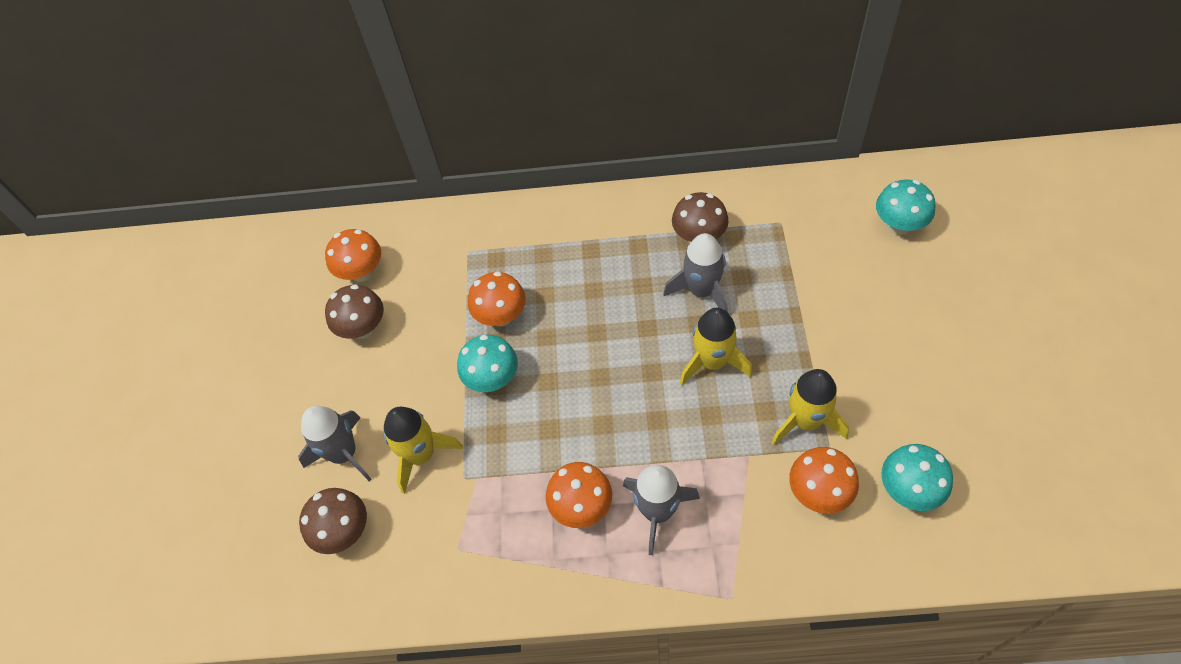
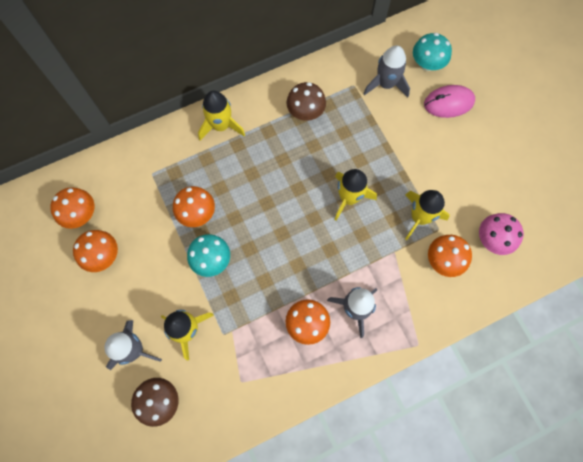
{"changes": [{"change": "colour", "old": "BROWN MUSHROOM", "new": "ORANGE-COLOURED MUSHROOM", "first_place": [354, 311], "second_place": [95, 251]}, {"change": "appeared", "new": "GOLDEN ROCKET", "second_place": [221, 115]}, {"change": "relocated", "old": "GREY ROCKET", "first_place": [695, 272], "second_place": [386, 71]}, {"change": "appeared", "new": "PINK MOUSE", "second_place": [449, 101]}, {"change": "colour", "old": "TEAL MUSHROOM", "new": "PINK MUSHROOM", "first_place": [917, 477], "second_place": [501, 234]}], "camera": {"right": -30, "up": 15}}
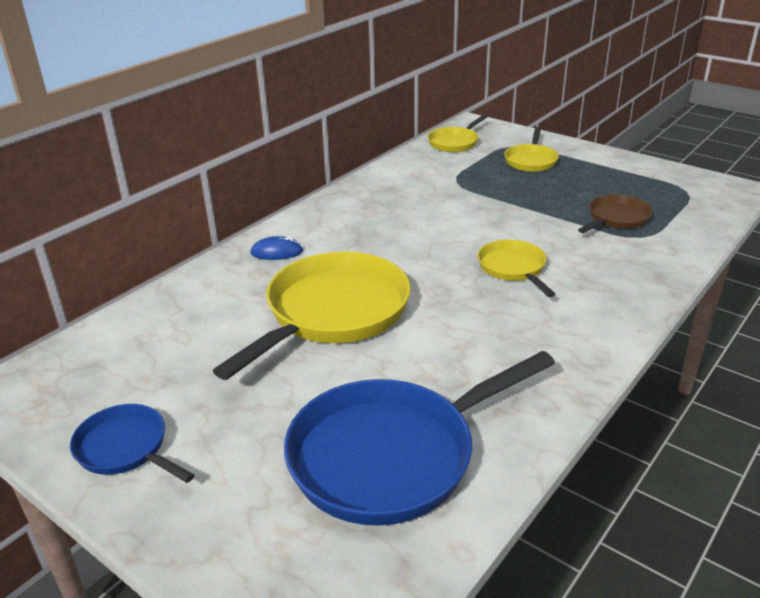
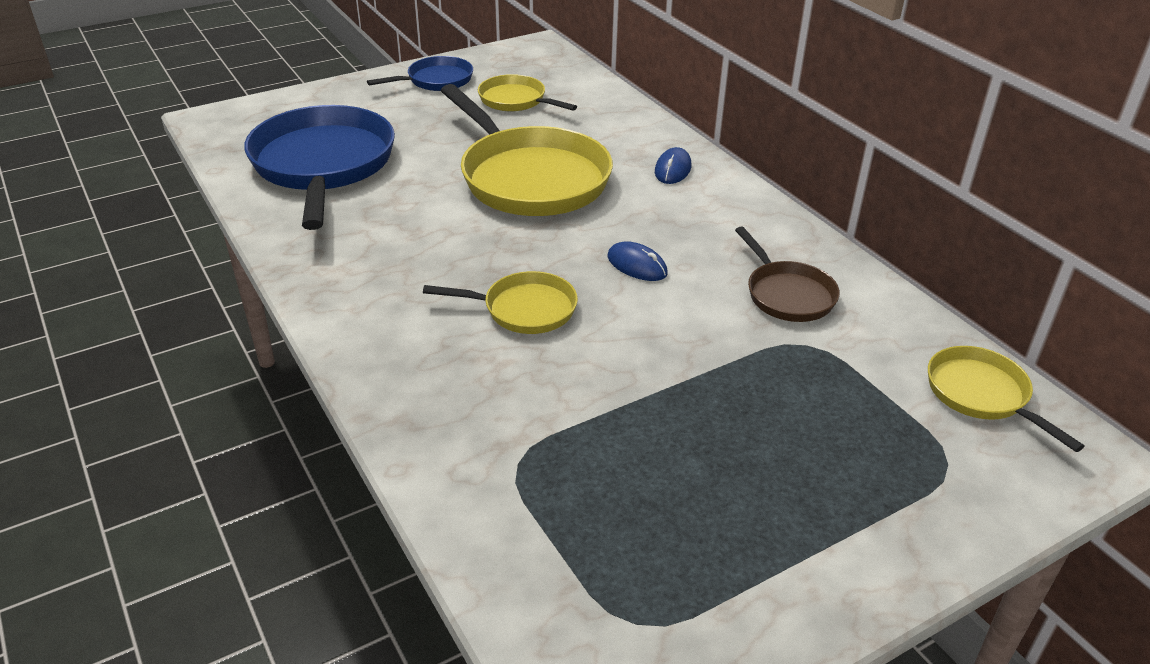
{"changes": [{"change": "relocated", "old": "GOLDEN PAN", "first_place": [531, 149], "second_place": [527, 93]}, {"change": "appeared", "new": "BLUE MOUSE", "second_place": [637, 261]}, {"change": "relocated", "old": "BROWN PAN", "first_place": [615, 213], "second_place": [787, 274]}], "camera": {"right": 110, "up": 5}}
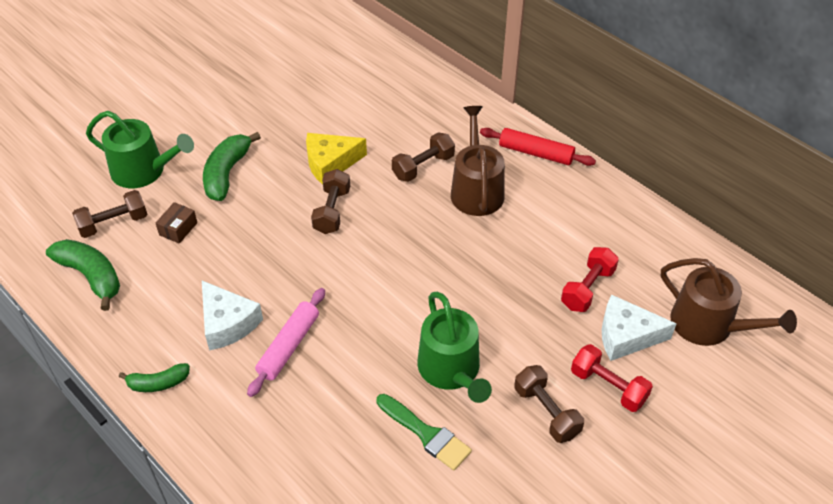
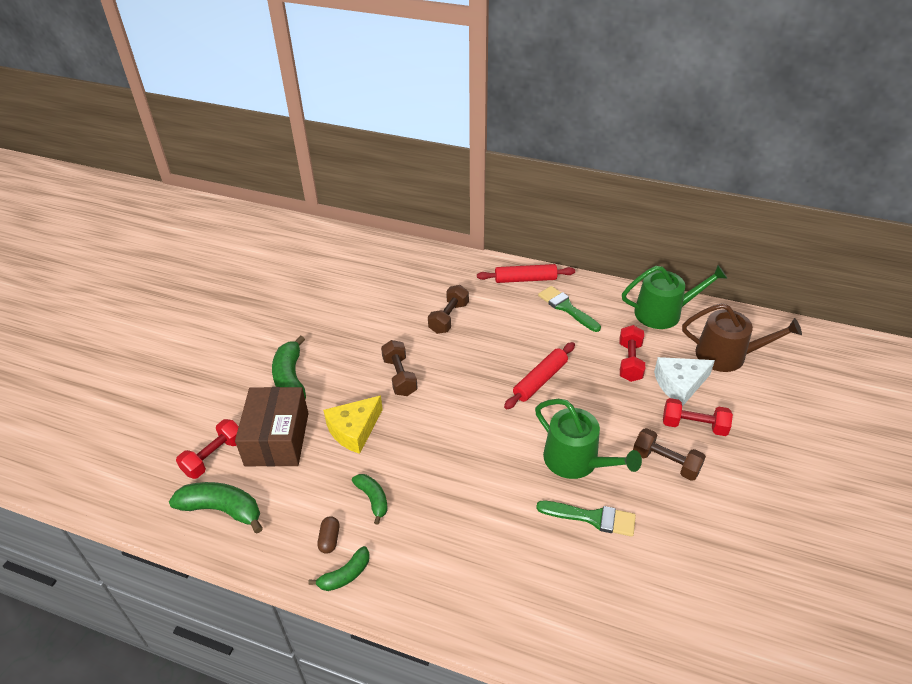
{"changes": [{"change": "colour", "old": "BROWN HAND WEIGHT", "new": "CRIMSON HAND WEIGHT", "first_place": [109, 214], "second_place": [207, 449]}, {"change": "size", "old": "BROWN BOX", "first_place": [176, 223], "second_place": [271, 427], "factor": 2.3}, {"change": "appeared", "new": "BROWN PILL", "second_place": [328, 535]}, {"change": "relocated", "old": "GOLDEN CHEESE WEDGE", "first_place": [336, 159], "second_place": [353, 424]}, {"change": "exchanged", "old": "PURE WHITE CHEESE WEDGE", "new": "LEAF-GREEN BANANA FRUIT", "first_place": [232, 316], "second_place": [370, 499]}, {"change": "appeared", "new": "CRIMSON PASTRY ROLLER", "second_place": [539, 375]}, {"change": "appeared", "new": "LEAF-GREEN PAINT BRUSH", "second_place": [569, 309]}, {"change": "relocated", "old": "LEAF-GREEN SPRINKLING CAN", "first_place": [140, 149], "second_place": [675, 297]}, {"change": "missing", "old": "PINK PASTRY ROLLER", "first_place": [286, 342]}, {"change": "missing", "old": "BROWN SPRINKLING CAN", "first_place": [478, 161]}], "camera": {"right": -25, "up": -5}}
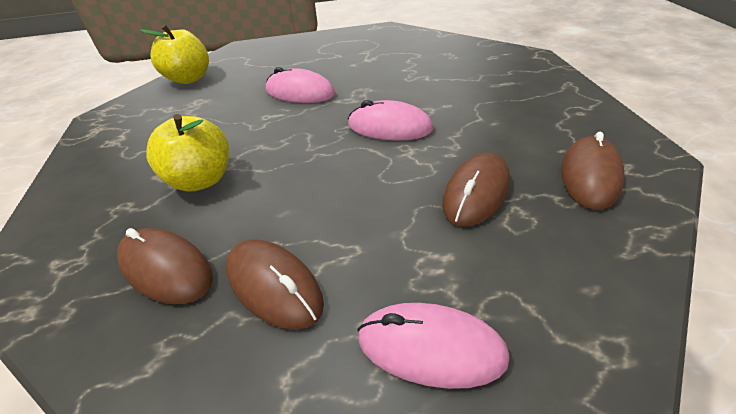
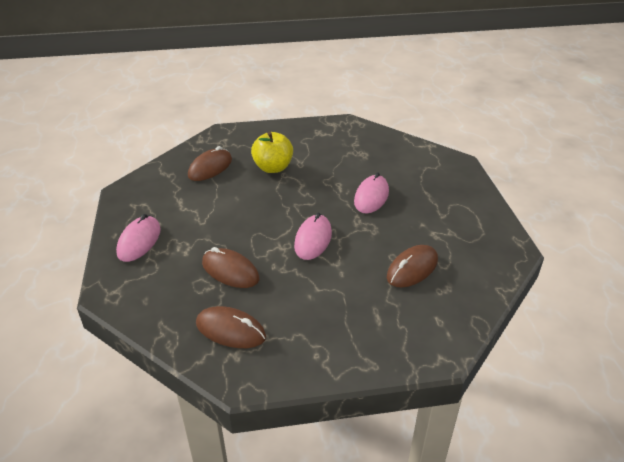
{"changes": [{"change": "relocated", "old": "BROWN MOUSE", "first_place": [275, 284], "second_place": [412, 266]}, {"change": "missing", "old": "GOLDEN TOY APPLE", "first_place": [174, 54]}], "camera": {"right": 90, "up": -5}}
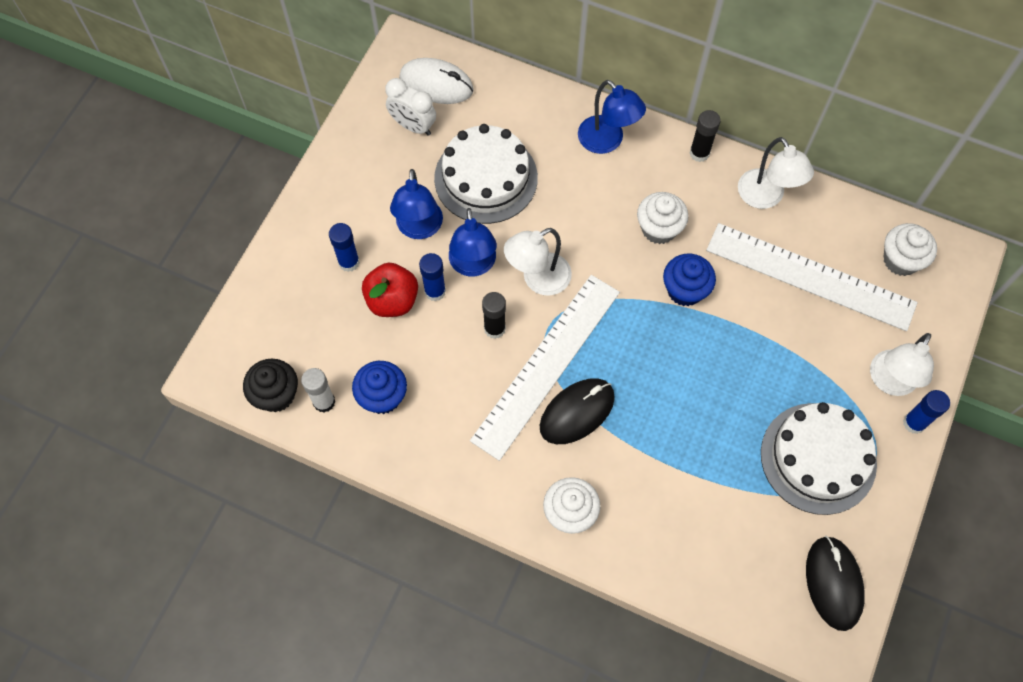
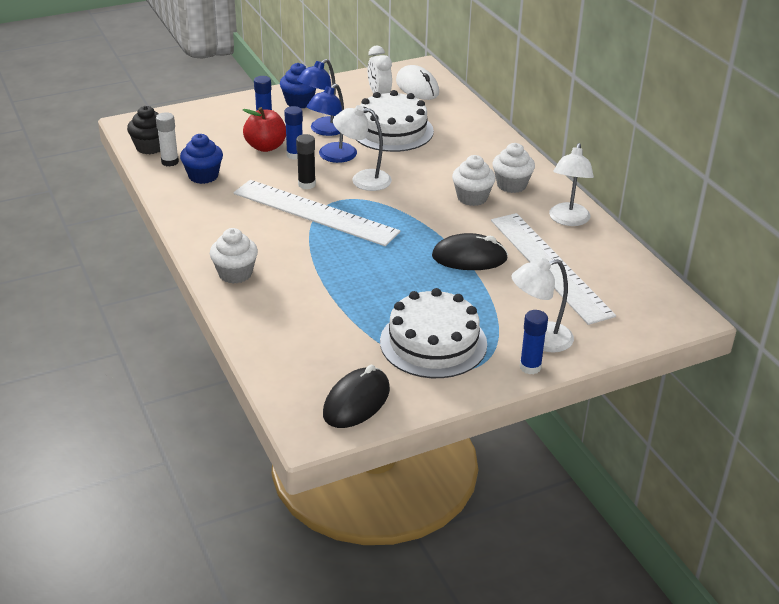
{"changes": [{"change": "spun", "old": "PURE WHITE MEASURING STICK", "first_place": [545, 368], "second_place": [316, 213], "degrees": 45}, {"change": "relocated", "old": "BLUE CUPCAKE", "first_place": [689, 280], "second_place": [298, 86]}, {"change": "relocated", "old": "JET-BLACK MOUSE", "first_place": [577, 411], "second_place": [470, 251]}, {"change": "relocated", "old": "PURE WHITE CUPCAKE", "first_place": [910, 249], "second_place": [513, 168]}, {"change": "missing", "old": "BLUE DESK LAMP", "first_place": [612, 117]}, {"change": "missing", "old": "JET-BLACK STICK OF GLUE", "first_place": [705, 136]}], "camera": {"right": 40, "up": -30}}
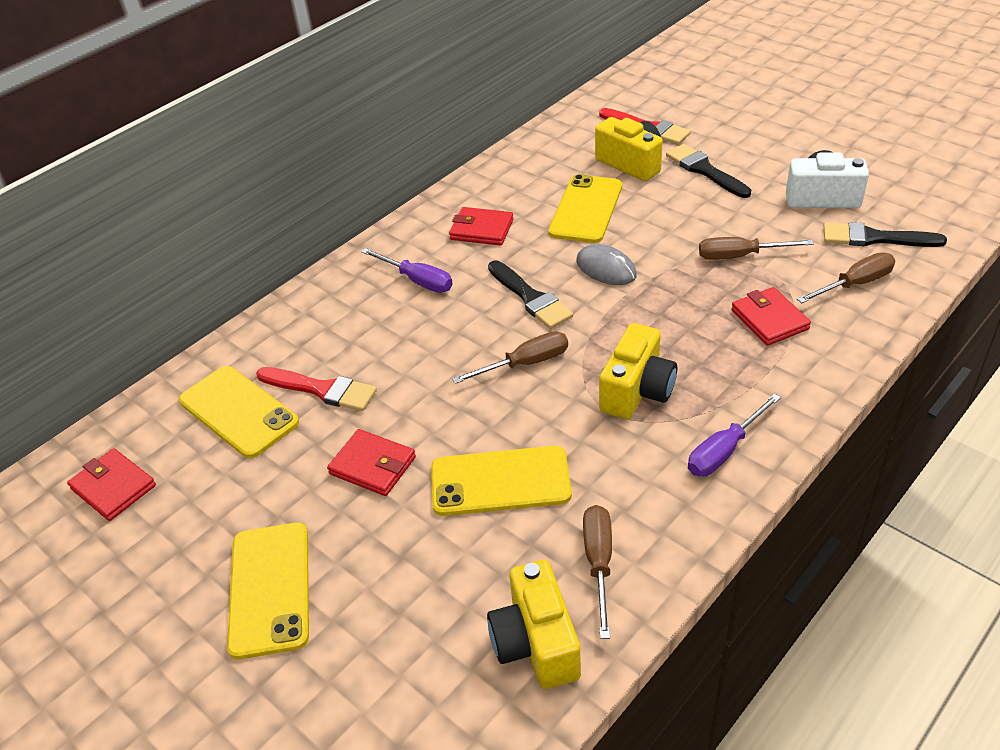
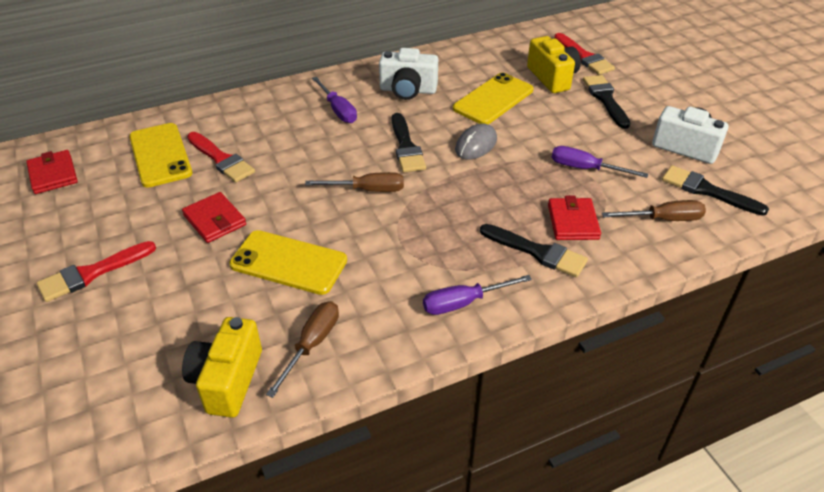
{"changes": [{"change": "exchanged", "old": "GOLDEN PHONE", "new": "CRIMSON PAINT BRUSH", "first_place": [268, 590], "second_place": [96, 271]}, {"change": "exchanged", "old": "CRIMSON BILLFOLD", "new": "PURE WHITE COMPACT CAMERA", "first_place": [481, 226], "second_place": [408, 74]}, {"change": "spun", "old": "GREY MOUSE", "first_place": [606, 264], "second_place": [476, 141], "degrees": 60}, {"change": "appeared", "new": "JET-BLACK PAINT BRUSH", "second_place": [534, 250]}, {"change": "colour", "old": "BROWN FLAT SCREWDRIVER", "new": "PURPLE FLAT SCREWDRIVER", "first_place": [756, 248], "second_place": [600, 162]}, {"change": "missing", "old": "GOLDEN COMPACT CAMERA", "first_place": [638, 371]}], "camera": {"right": 20, "up": 0}}
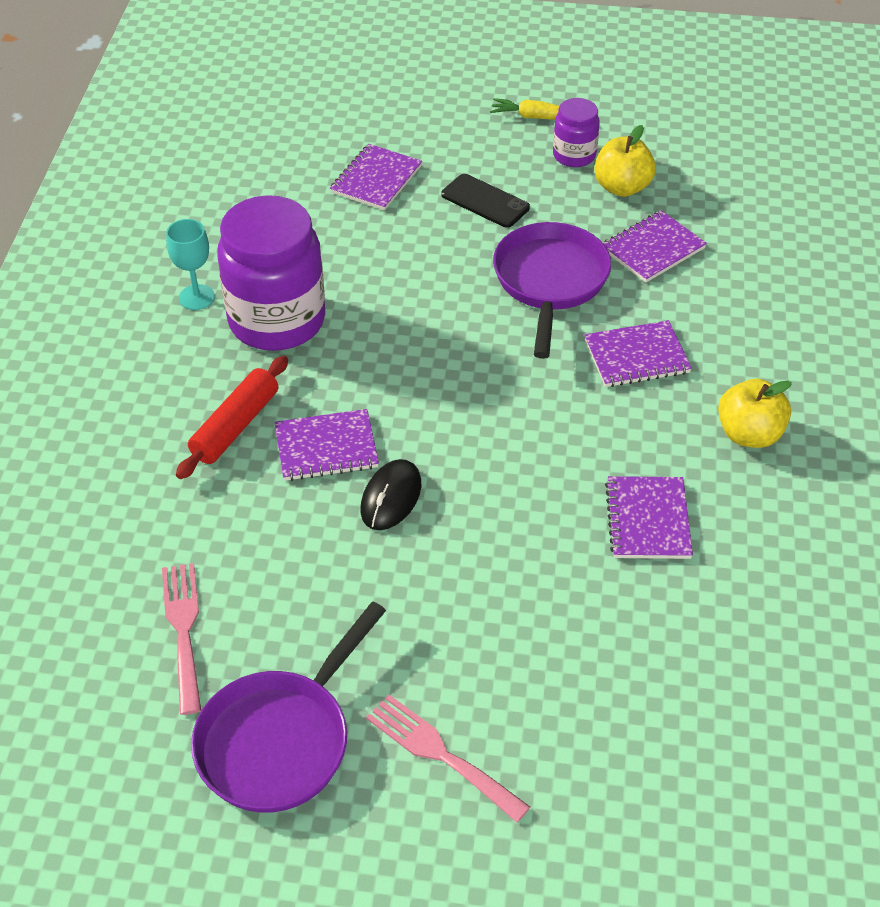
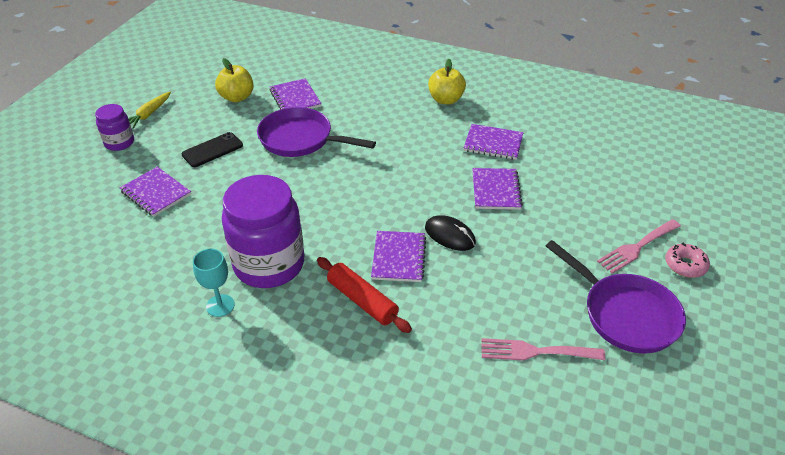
{"changes": [{"change": "relocated", "old": "PURPLE JAR", "first_place": [576, 132], "second_place": [114, 127]}, {"change": "relocated", "old": "PURPLE NOTEBOOK", "first_place": [638, 353], "second_place": [497, 189]}, {"change": "appeared", "new": "PINK GLAZED DONUT", "second_place": [687, 260]}], "camera": {"right": -75, "up": -5}}
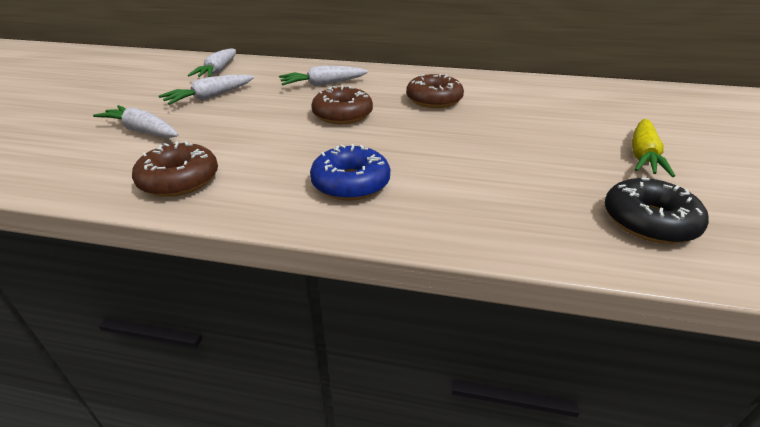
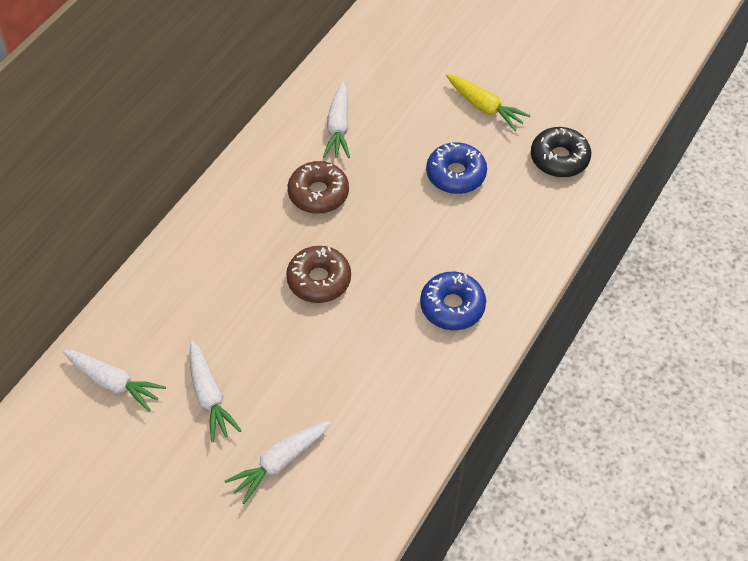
{"changes": [{"change": "relocated", "old": "PURE WHITE ROOT VEGETABLE", "first_place": [323, 76], "second_place": [336, 120]}, {"change": "appeared", "new": "BLUE GLAZED DONUT", "second_place": [456, 168]}, {"change": "missing", "old": "BROWN GLAZED DONUT", "first_place": [175, 169]}], "camera": {"right": -70, "up": 20}}
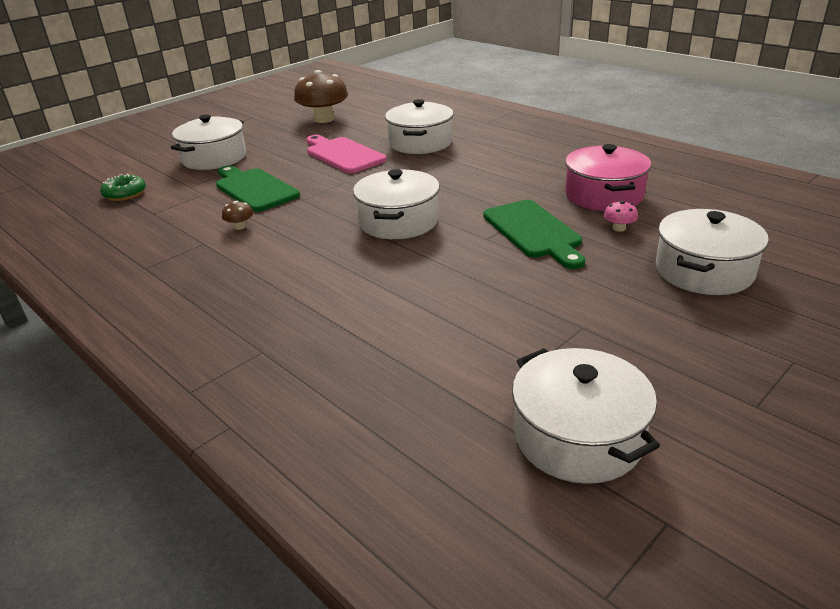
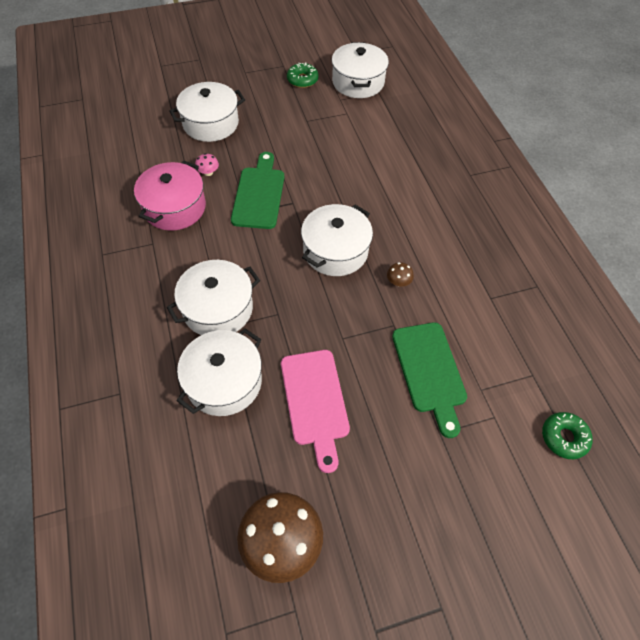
{"changes": [{"change": "relocated", "old": "PURE WHITE POT", "first_place": [208, 142], "second_place": [213, 297]}, {"change": "appeared", "new": "LEAF-GREEN GLAZED DONUT", "second_place": [302, 75]}, {"change": "relocated", "old": "BROWN MUSHROOM", "first_place": [237, 215], "second_place": [400, 274]}], "camera": {"right": -155, "up": 25}}
